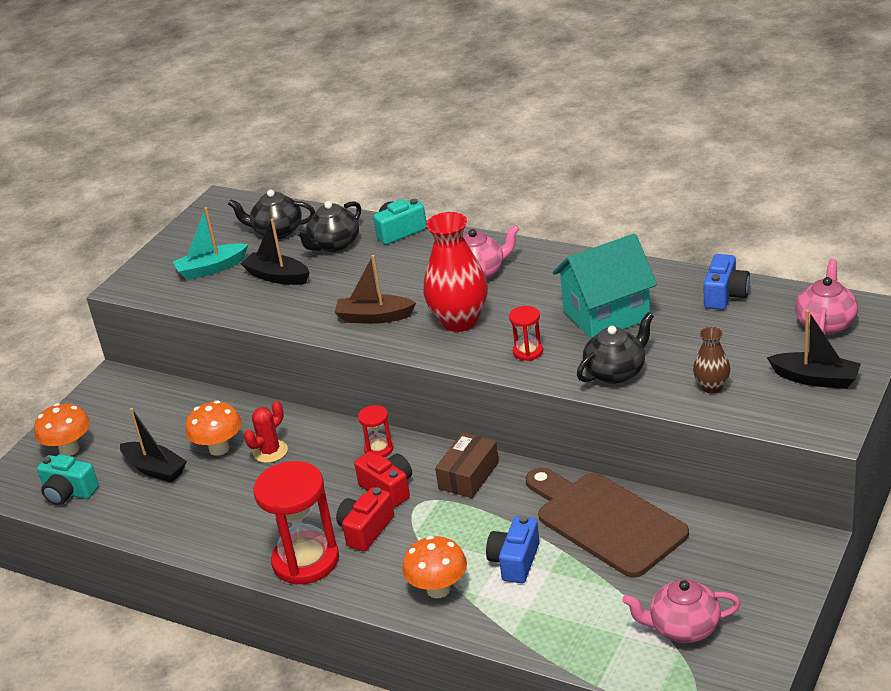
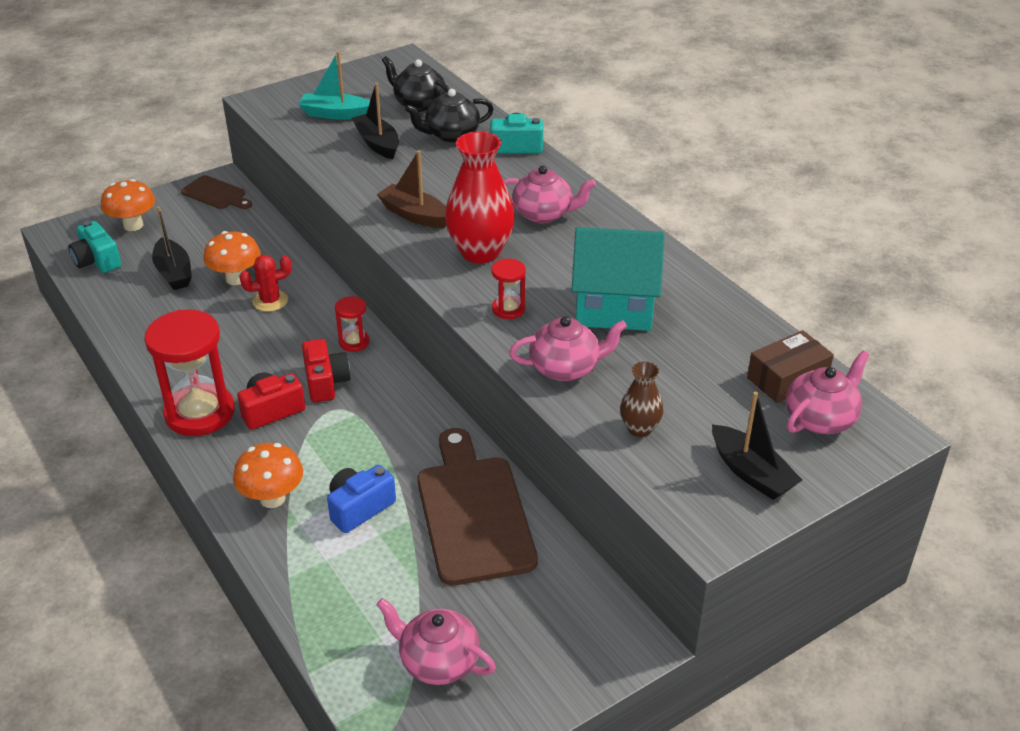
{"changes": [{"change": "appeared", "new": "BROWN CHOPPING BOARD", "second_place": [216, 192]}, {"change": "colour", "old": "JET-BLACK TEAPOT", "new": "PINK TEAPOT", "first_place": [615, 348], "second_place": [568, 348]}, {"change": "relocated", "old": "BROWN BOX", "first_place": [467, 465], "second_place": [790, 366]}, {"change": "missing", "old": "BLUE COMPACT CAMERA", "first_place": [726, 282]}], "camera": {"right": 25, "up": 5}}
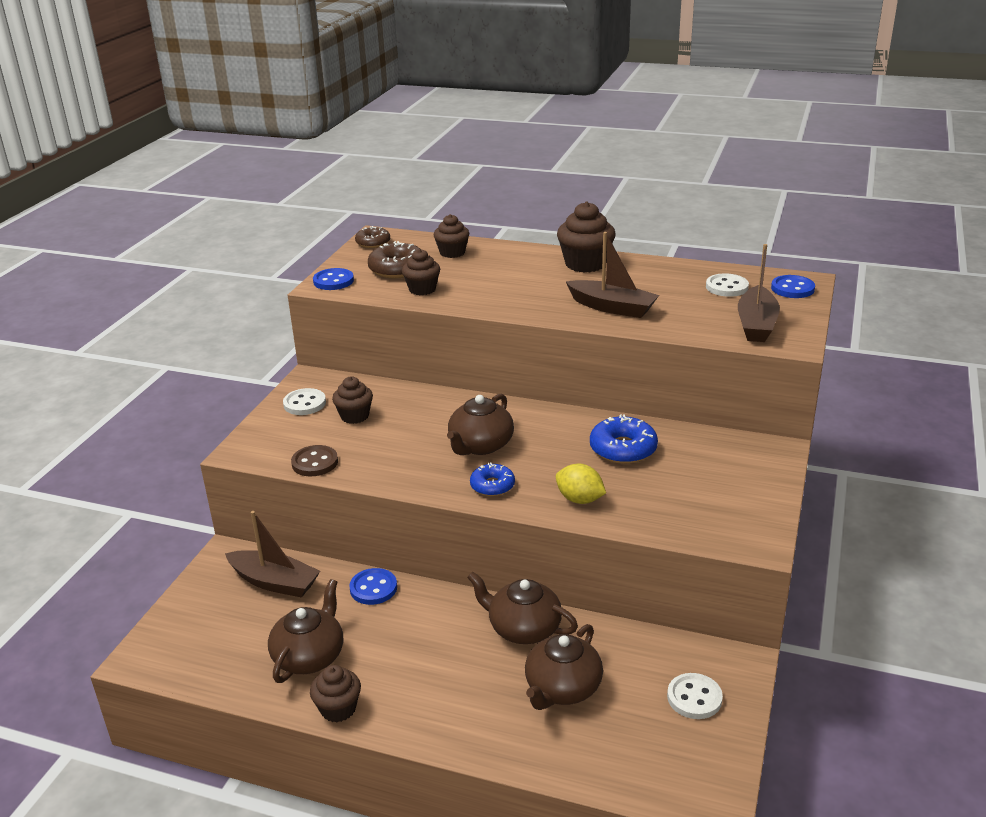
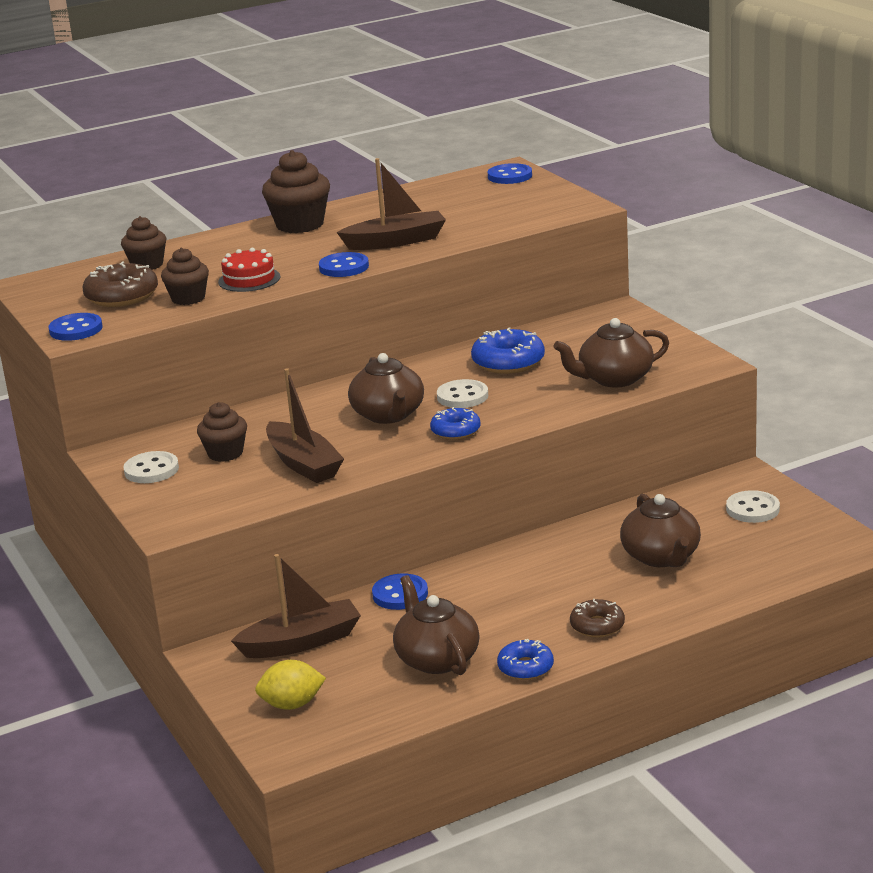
{"changes": [{"change": "appeared", "new": "CRIMSON GATEAU", "second_place": [249, 270]}, {"change": "relocated", "old": "GOLDEN LEMON", "first_place": [581, 484], "second_place": [290, 685]}, {"change": "relocated", "old": "BROWN SAILBOAT", "first_place": [759, 293], "second_place": [305, 425]}, {"change": "appeared", "new": "BLUE SHIRT BUTTON", "second_place": [344, 264]}, {"change": "relocated", "old": "PURE WHITE SHIRT BUTTON", "first_place": [727, 285], "second_place": [462, 393]}, {"change": "exchanged", "old": "BROWN CUPCAKE", "new": "BLUE GLAZED DONUT", "first_place": [335, 693], "second_place": [525, 659]}, {"change": "relocated", "old": "BROWN TEAPOT", "first_place": [522, 607], "second_place": [611, 353]}, {"change": "relocated", "old": "BROWN GLAZED DONUT", "first_place": [372, 237], "second_place": [597, 618]}, {"change": "missing", "old": "BROWN SHIRT BUTTON", "first_place": [314, 460]}], "camera": {"right": -45, "up": -5}}
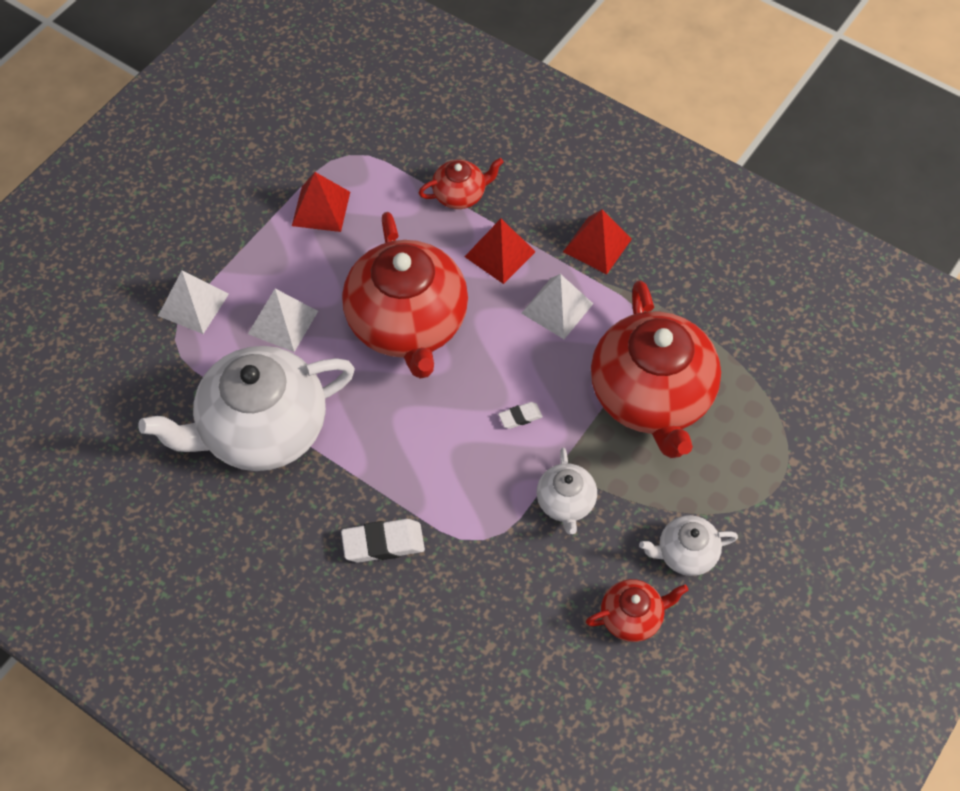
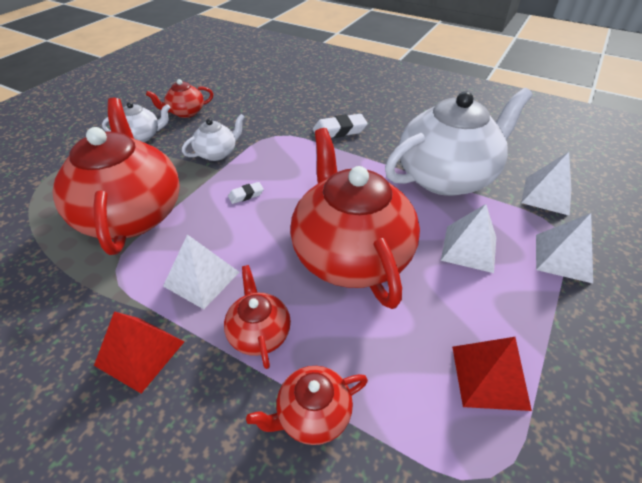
{"changes": [{"change": "spun", "old": "PURE WHITE TEAPOT", "first_place": [567, 491], "second_place": [213, 137], "degrees": 60}, {"change": "exchanged", "old": "CRIMSON PYRAMID SHAPE", "new": "CRIMSON TEAPOT", "first_place": [500, 251], "second_place": [257, 317]}, {"change": "appeared", "new": "PURE WHITE PYRAMID SHAPE", "second_place": [546, 184]}], "camera": {"right": 175, "up": -15}}
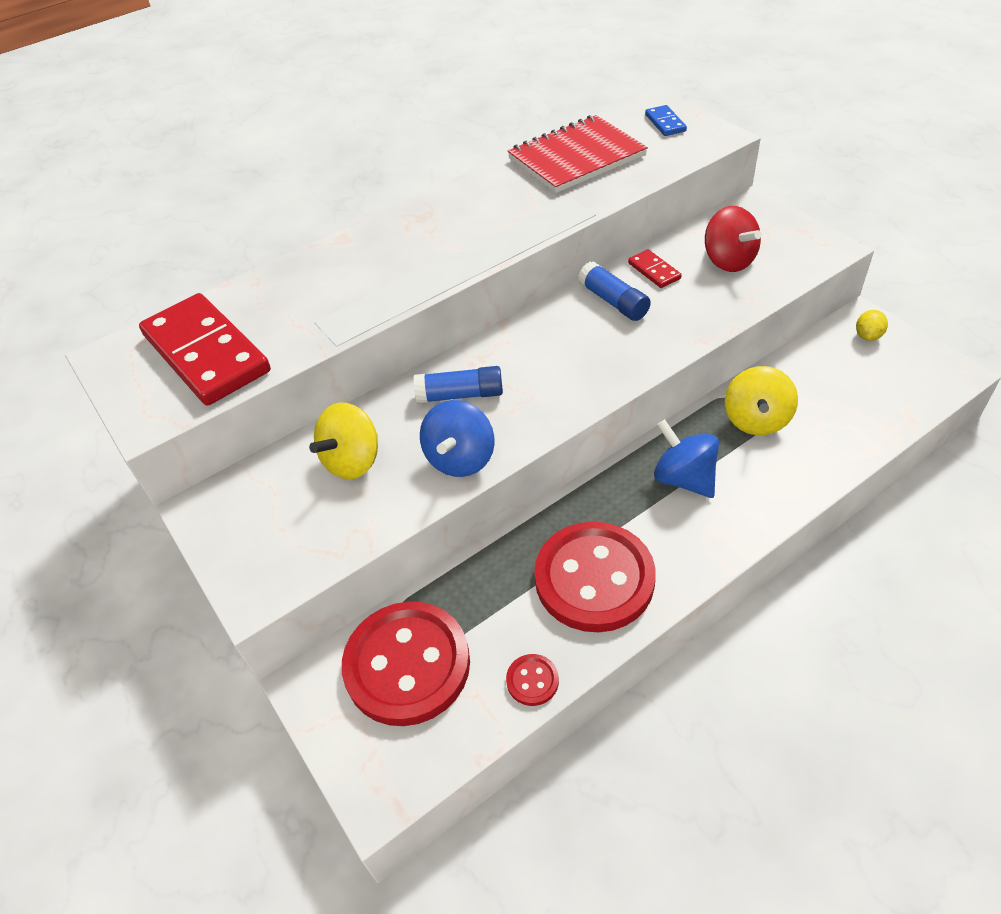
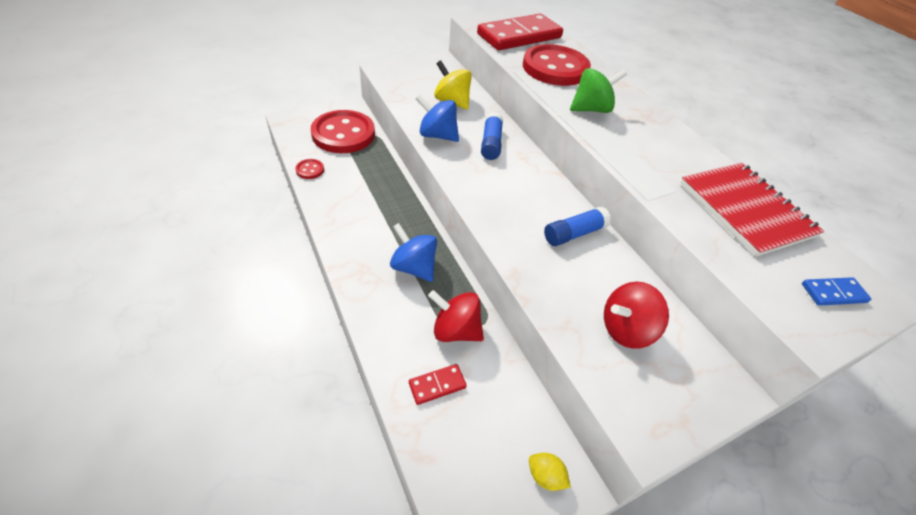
{"changes": [{"change": "spun", "old": "BLUE WHIRLIGIG", "first_place": [686, 458], "second_place": [413, 252], "degrees": -105}, {"change": "relocated", "old": "CRIMSON DOMINO", "first_place": [654, 268], "second_place": [438, 384]}, {"change": "colour", "old": "GOLDEN WHIRLIGIG", "new": "CRIMSON WHIRLIGIG", "first_place": [761, 400], "second_place": [456, 316]}, {"change": "relocated", "old": "CRIMSON SHIRT BUTTON", "first_place": [595, 577], "second_place": [557, 65]}, {"change": "appeared", "new": "LEAF-GREEN WHIRLIGIG", "second_place": [598, 90]}], "camera": {"right": 90, "up": 0}}
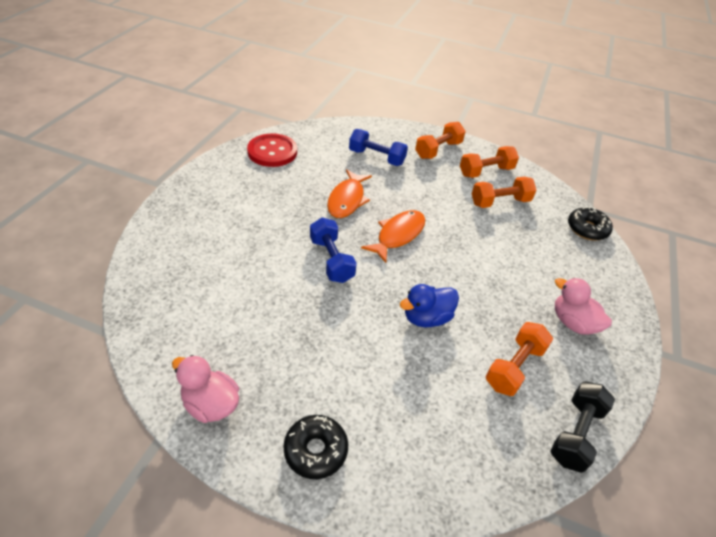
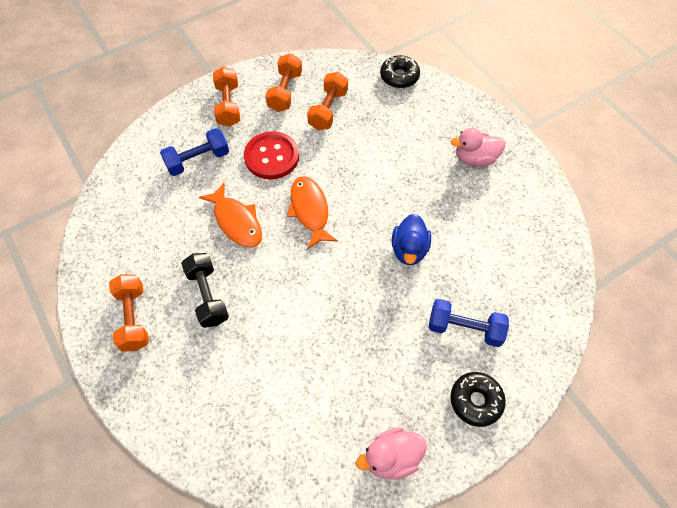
{"changes": [{"change": "relocated", "old": "ORANGE-COLOURED HAND WEIGHT", "first_place": [519, 359], "second_place": [129, 313]}, {"change": "relocated", "old": "JET-BLACK HAND WEIGHT", "first_place": [582, 427], "second_place": [205, 290]}, {"change": "relocated", "old": "CRIMSON SHIRT BUTTON", "first_place": [272, 150], "second_place": [271, 155]}, {"change": "relocated", "old": "BLUE HAND WEIGHT", "first_place": [333, 250], "second_place": [468, 323]}], "camera": {"right": -50, "up": 15}}
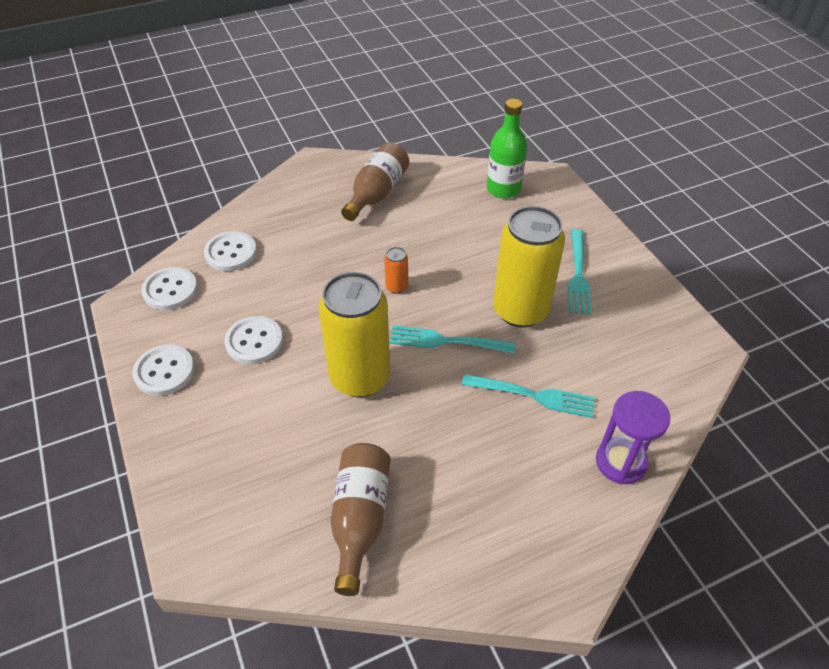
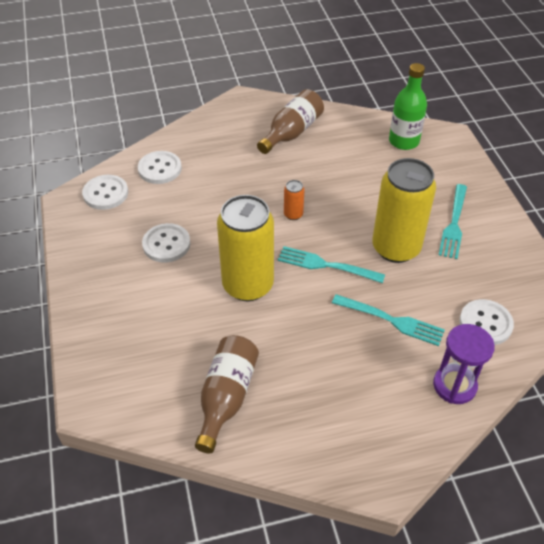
{"changes": [{"change": "relocated", "old": "PURE WHITE SHIRT BUTTON", "first_place": [163, 370], "second_place": [486, 322]}], "camera": {"right": 10, "up": 0}}
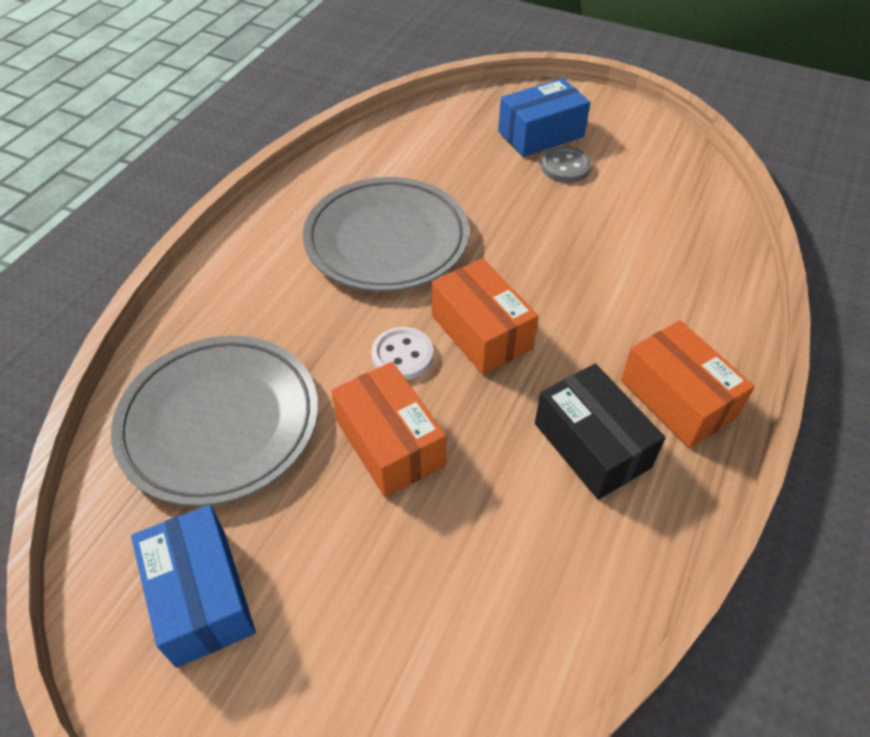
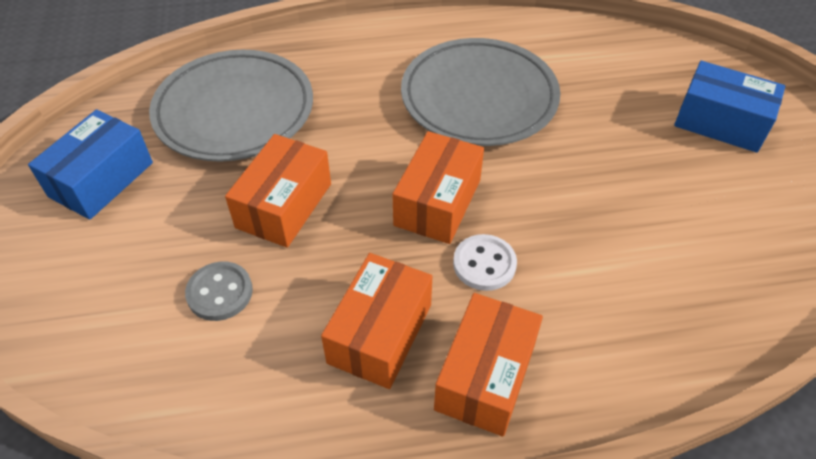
{"changes": [{"change": "relocated", "old": "GREY SHIRT BUTTON", "first_place": [566, 164], "second_place": [219, 291]}, {"change": "colour", "old": "JET-BLACK BOX", "new": "ORANGE-COLOURED BOX", "first_place": [600, 431], "second_place": [377, 321]}, {"change": "relocated", "old": "PURE WHITE SHIRT BUTTON", "first_place": [402, 353], "second_place": [485, 262]}], "camera": {"right": 55, "up": 0}}
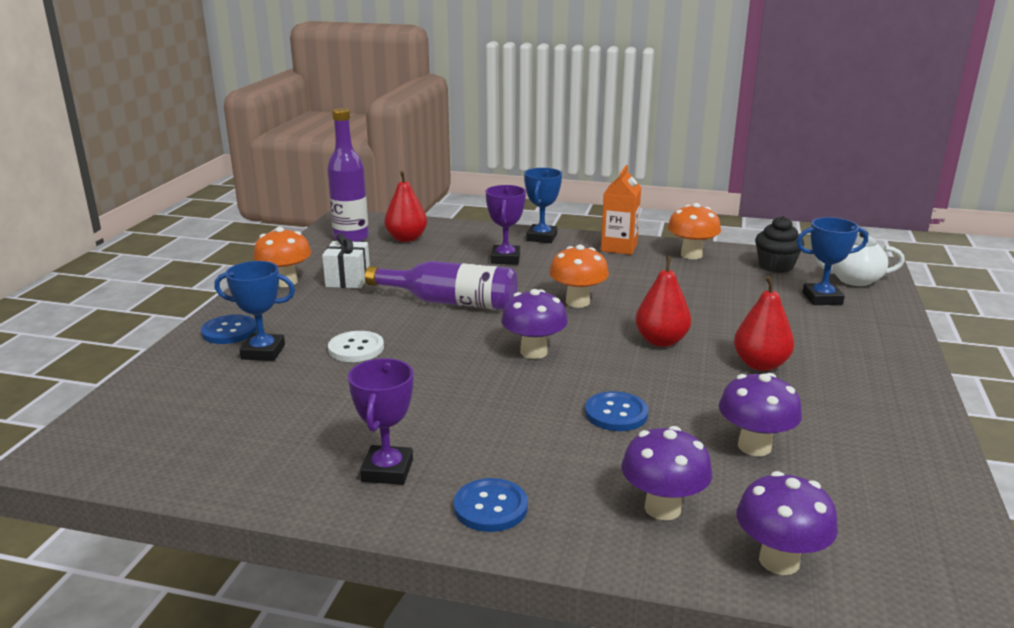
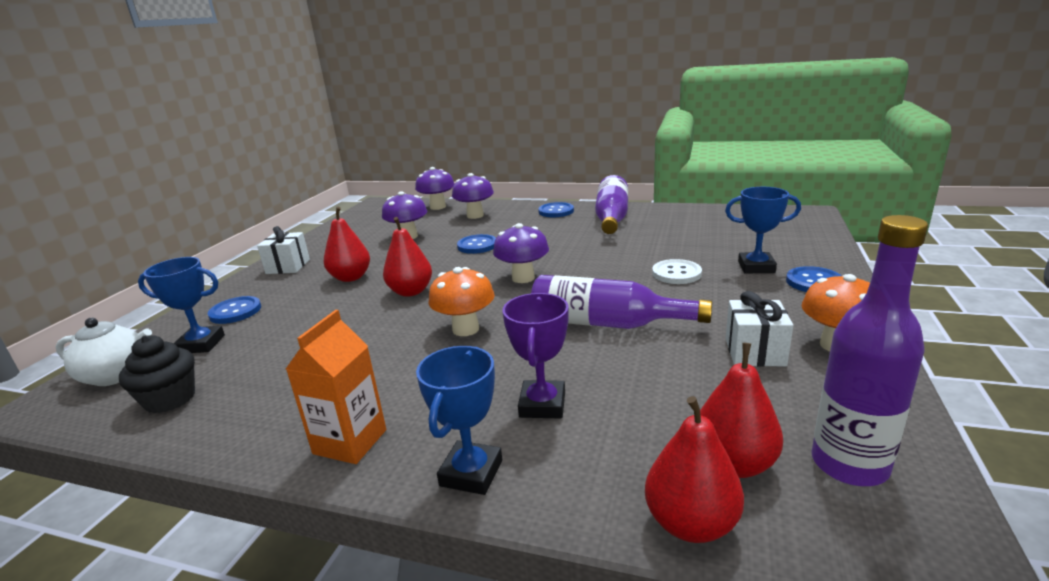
{"changes": [{"change": "appeared", "new": "BLUE SHIRT BUTTON", "second_place": [234, 310]}, {"change": "appeared", "new": "PURE WHITE GIFT", "second_place": [283, 250]}, {"change": "exchanged", "old": "PURPLE AWARD CUP", "new": "PURPLE FLASK", "first_place": [380, 421], "second_place": [611, 204]}, {"change": "appeared", "new": "CRIMSON TOY PEAR", "second_place": [694, 469]}, {"change": "missing", "old": "ORANGE-COLOURED MUSHROOM", "first_place": [694, 231]}], "camera": {"right": -175, "up": 0}}
